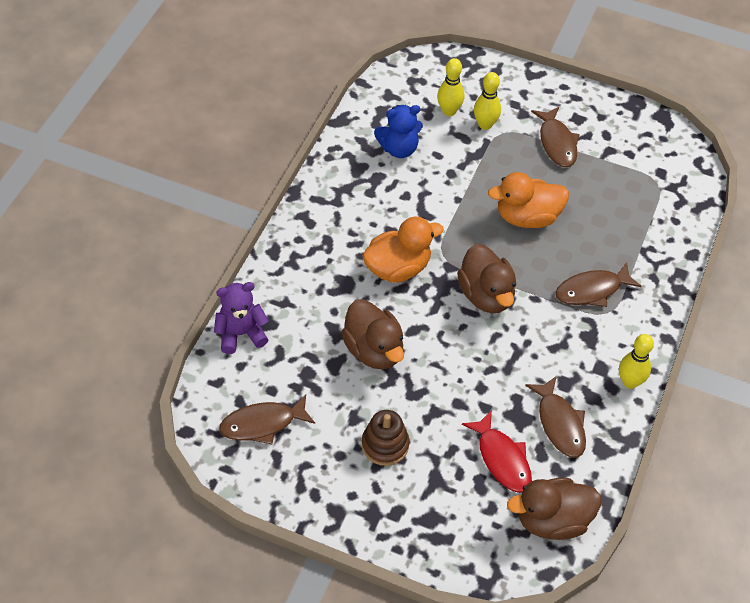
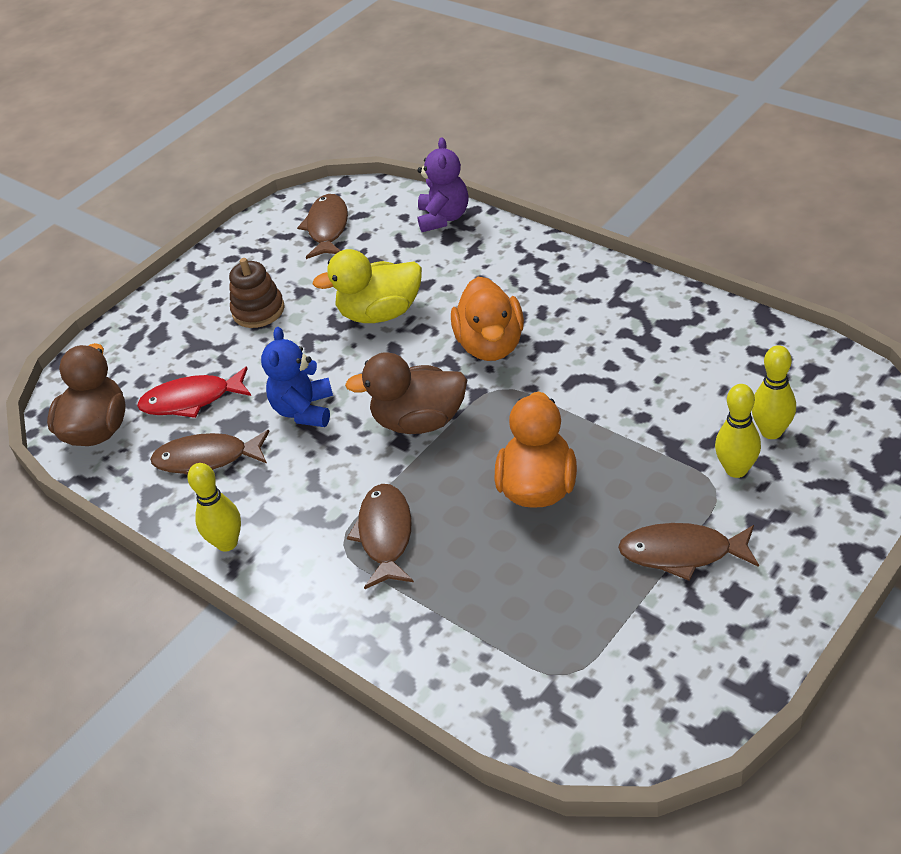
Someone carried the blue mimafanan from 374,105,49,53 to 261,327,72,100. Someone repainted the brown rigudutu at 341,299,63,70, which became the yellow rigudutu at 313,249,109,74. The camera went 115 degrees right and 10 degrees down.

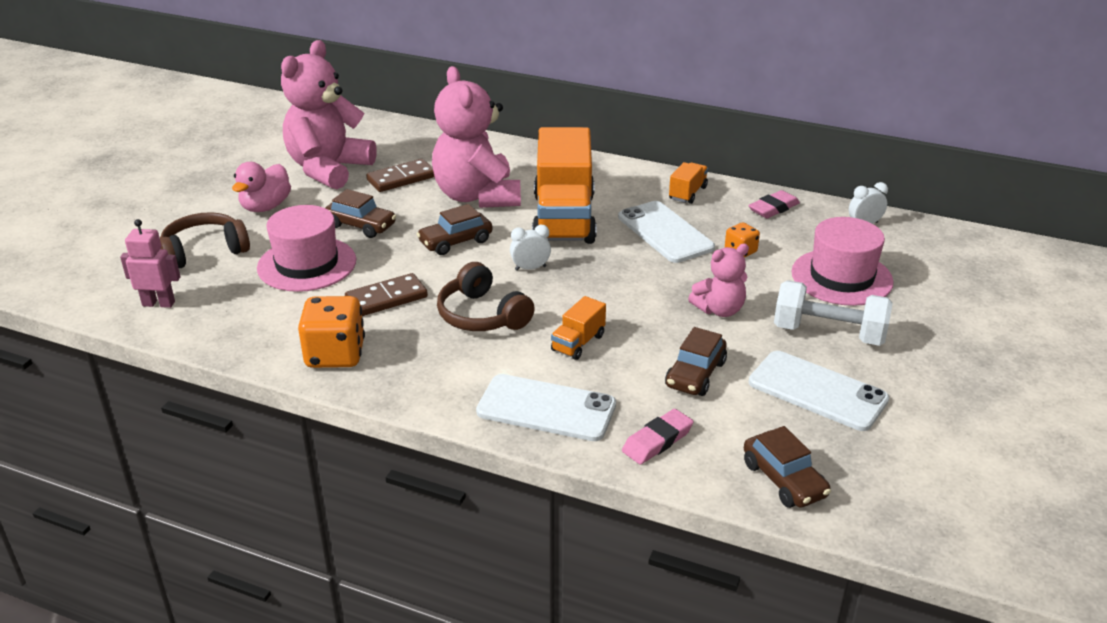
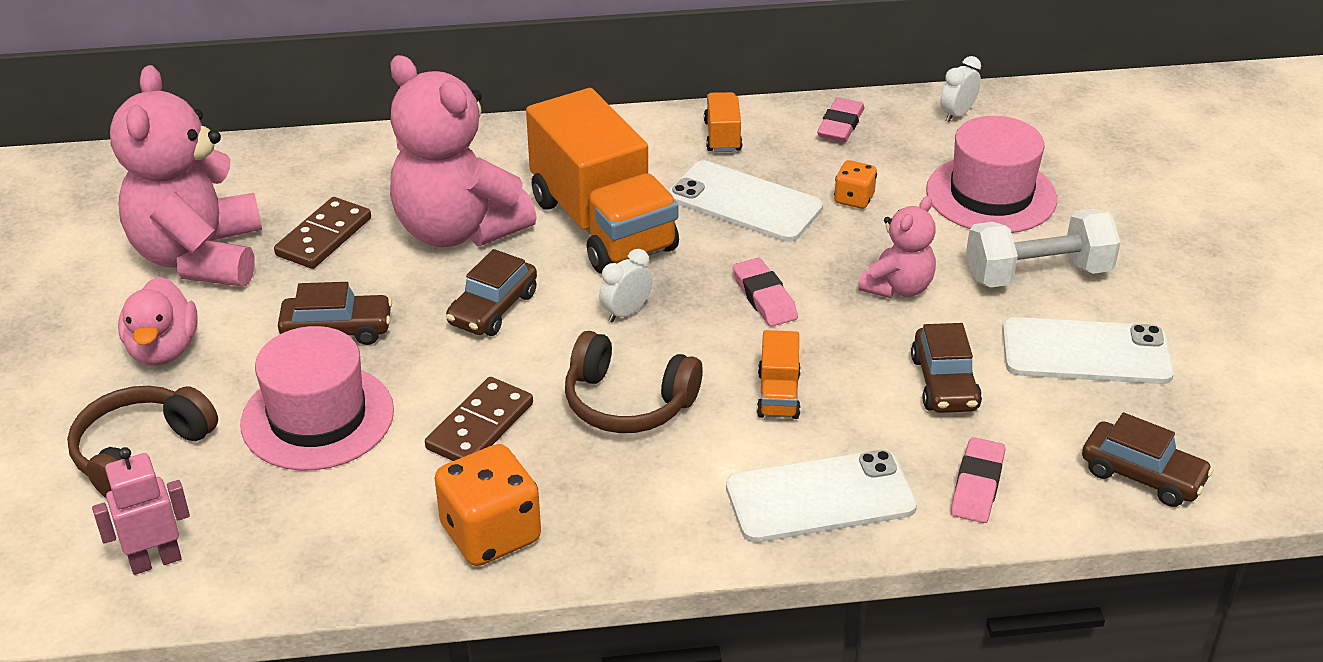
Someone put down the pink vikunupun at 733,258,65,68. The camera went 30 degrees left and 5 degrees up.

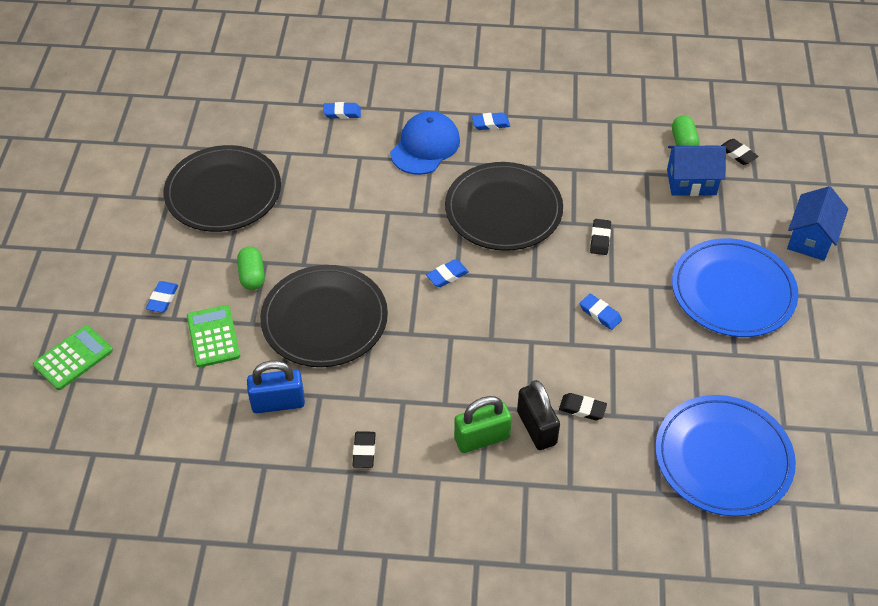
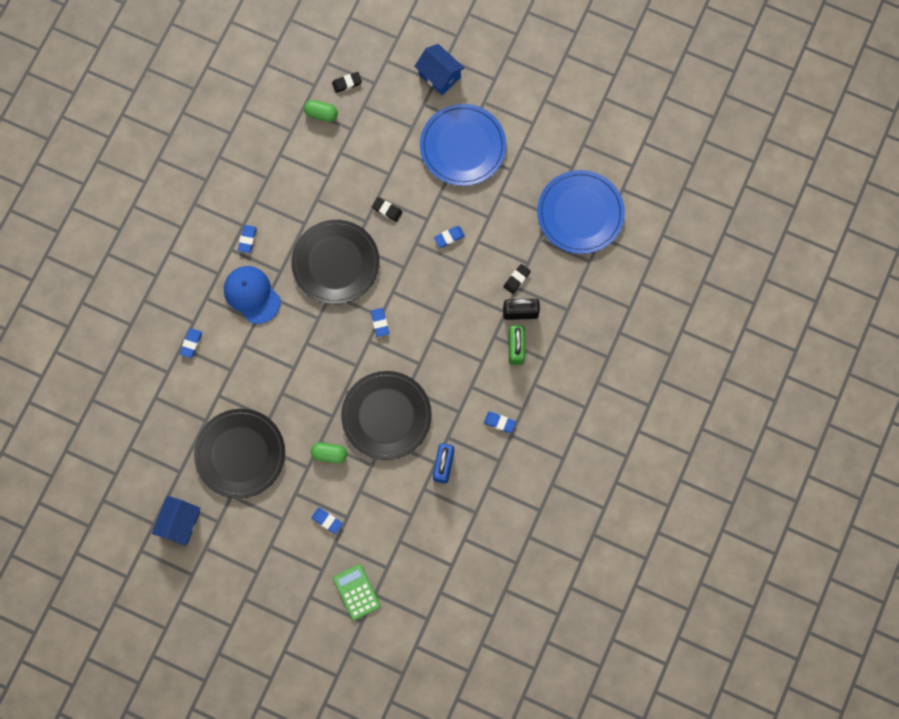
Someone took away the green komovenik at 187,305,53,62. Someone carried the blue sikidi from 667,146,59,50 to 152,496,49,50. Someone repainted the black vikunupun at 352,431,24,37, which became the blue vikunupun at 484,412,32,21. The camera went 70 degrees left and 25 degrees up.

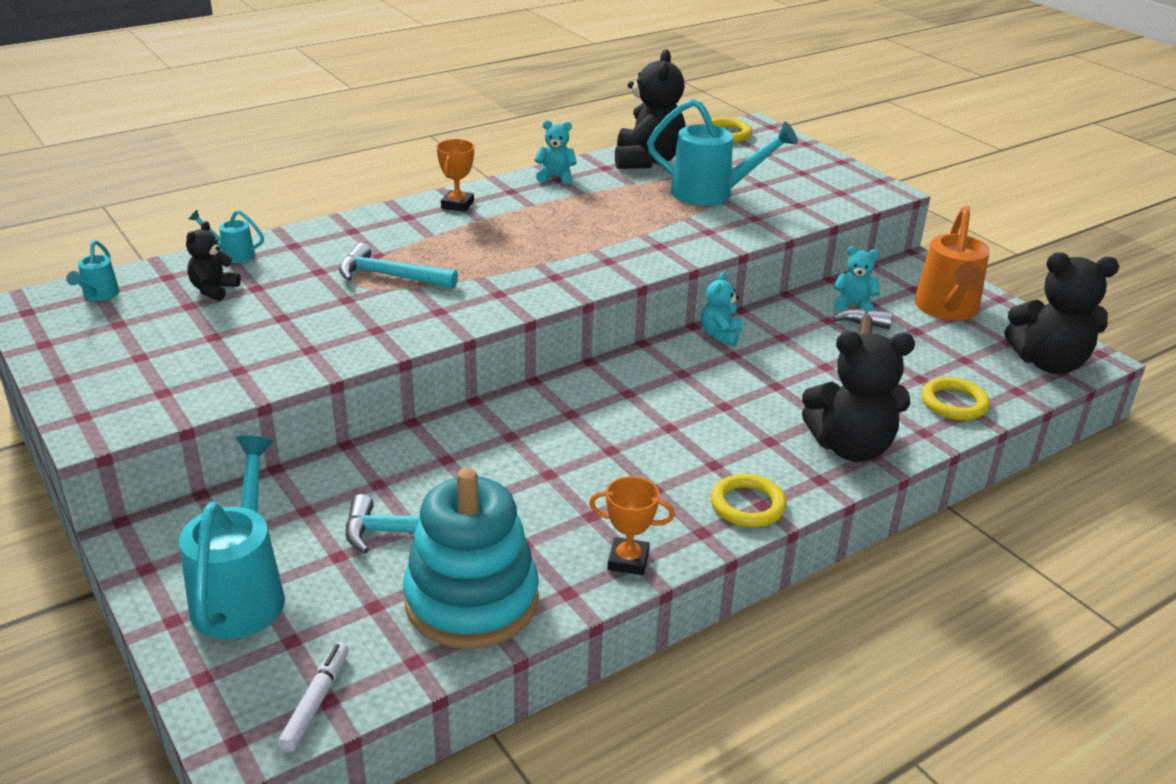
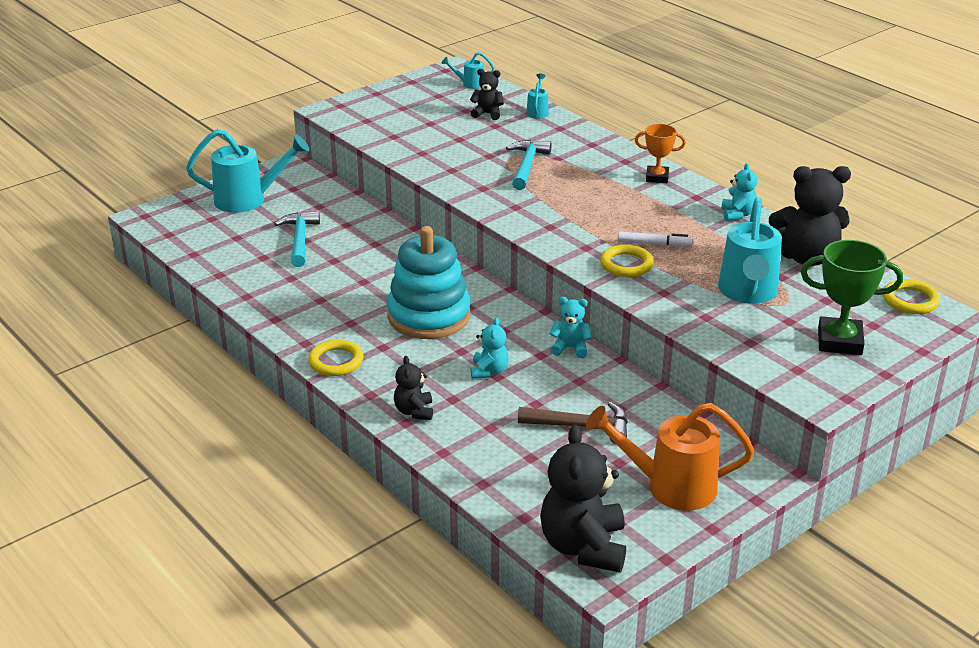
Someone took away the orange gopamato at 589,476,86,99. Someone put down the green gopamato at 801,240,102,115. Someone carried the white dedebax from 277,642,72,110 to 618,232,75,14. Someone carried the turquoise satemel from 403,468,136,181 to 387,226,84,113. Someone carried the turquoise mimafanan from 833,247,47,66 to 471,317,38,62. Someone carried the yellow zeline from 921,377,69,43 to 600,244,54,33. Someone scaled the black mimafanan at 802,331,113,131 by 0.51. The camera went 85 degrees right and 0 degrees up.

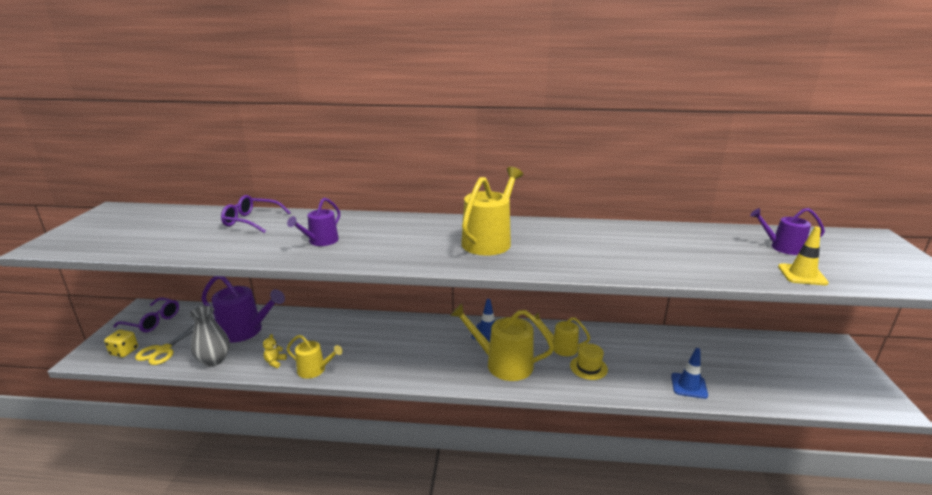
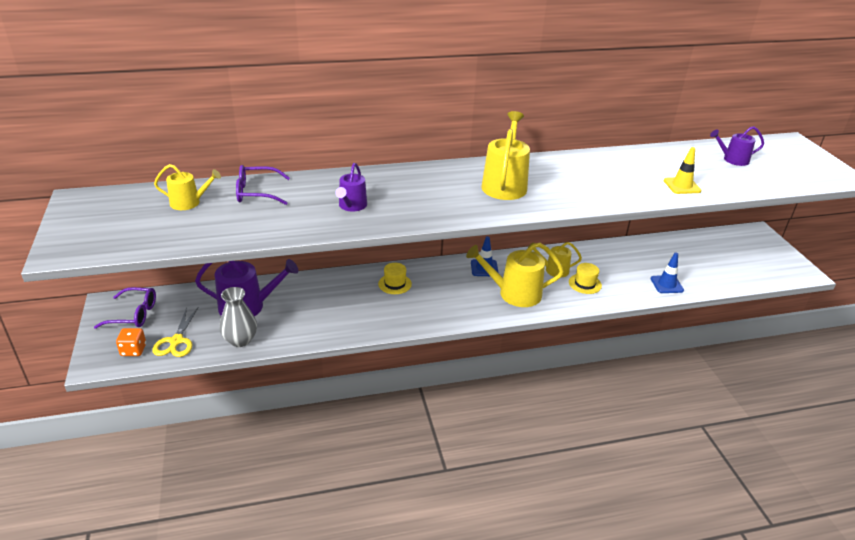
Someone took away the yellow mimafanan at 263,334,24,34. Someone put down the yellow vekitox at 378,263,34,31. Someone carried the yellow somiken from 287,335,56,44 to 154,164,67,46. Someone carried the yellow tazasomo from 778,227,51,58 to 664,147,37,47. Someone repainted the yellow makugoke at 104,329,34,28, which became the orange makugoke at 116,328,30,28. The camera went 20 degrees left and 10 degrees up.

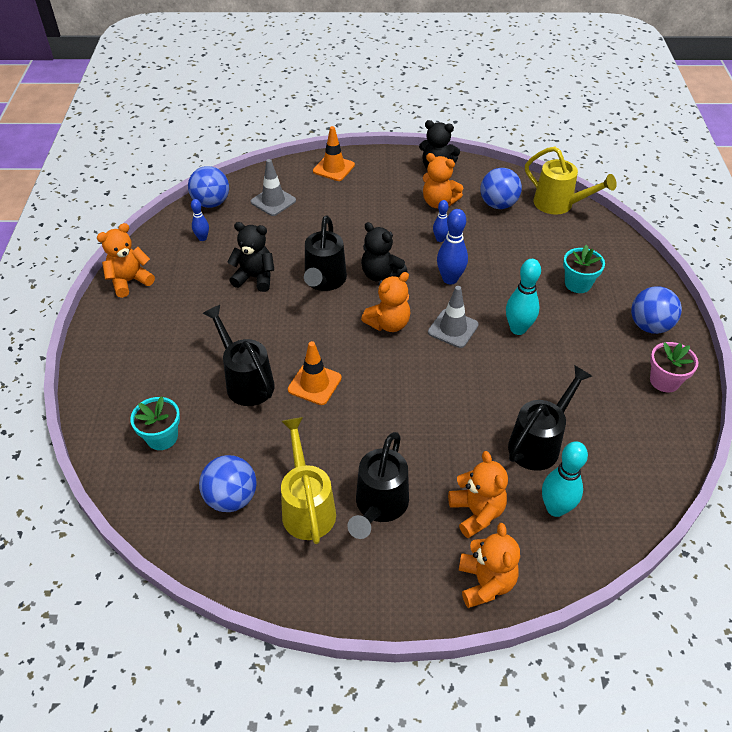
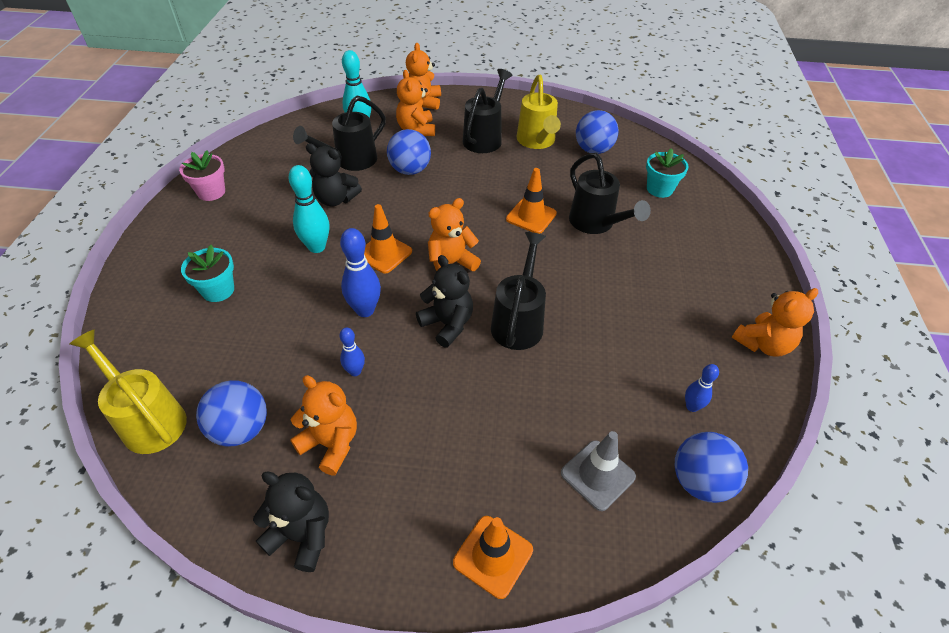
Someone carried the black mimafanan from 227,222,47,70 to 306,143,56,63. Someone carried the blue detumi from 631,286,51,48 to 387,129,44,46. Someone repainted the grey tazasomo at 428,286,51,62, which became the orange tazasomo at 364,204,48,70. The camera went 175 degrees left and 0 degrees up.

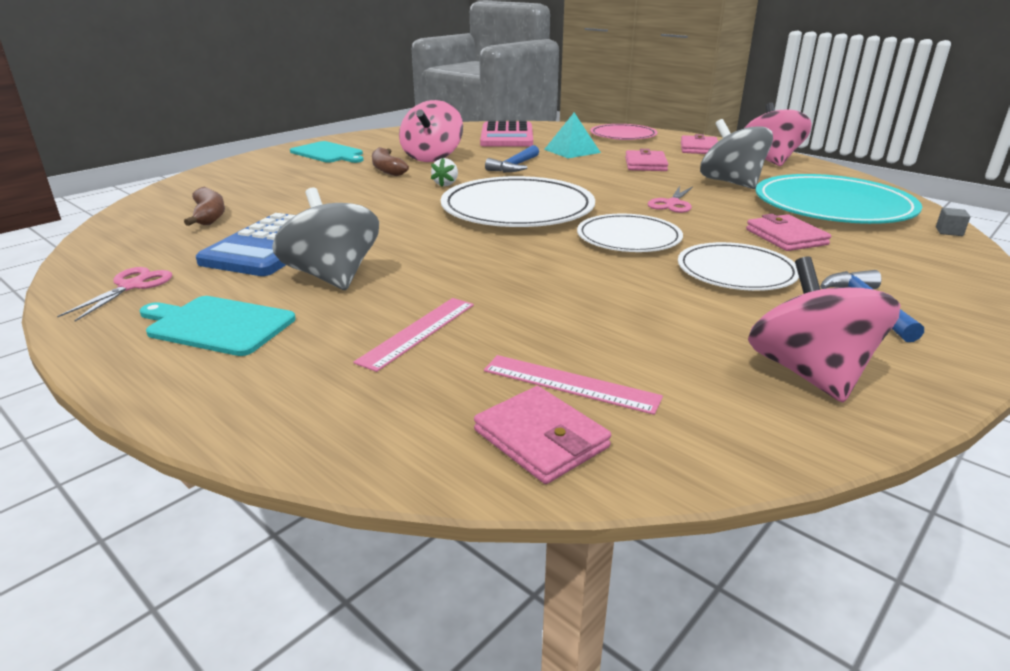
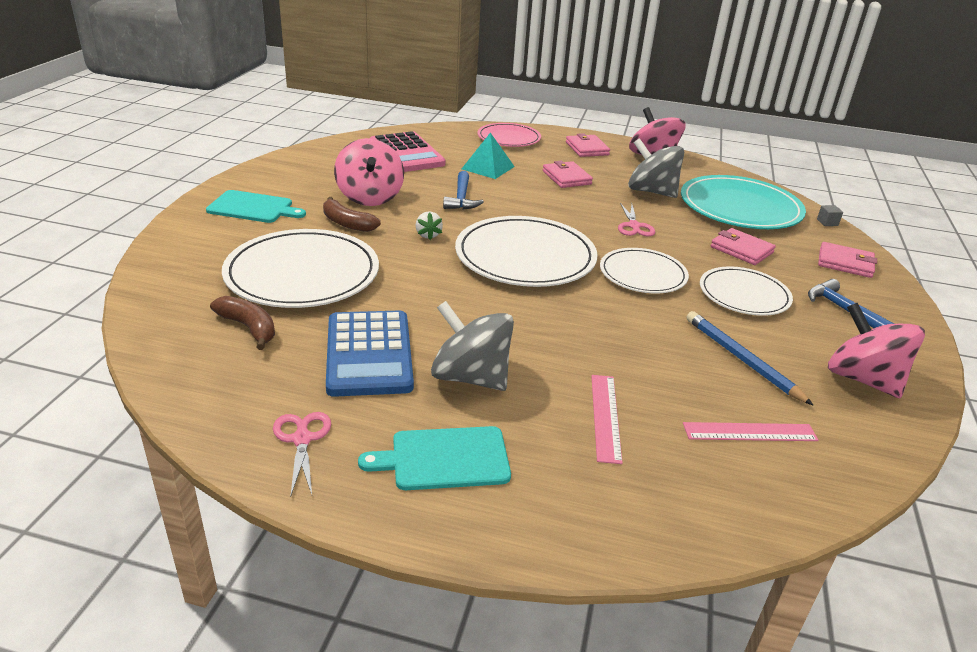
Someone put down the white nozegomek at 222,229,157,79. Someone put down the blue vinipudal at 686,311,127,94. Someone carried the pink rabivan from 474,386,137,98 to 818,242,59,36. The camera went 30 degrees left and 5 degrees up.

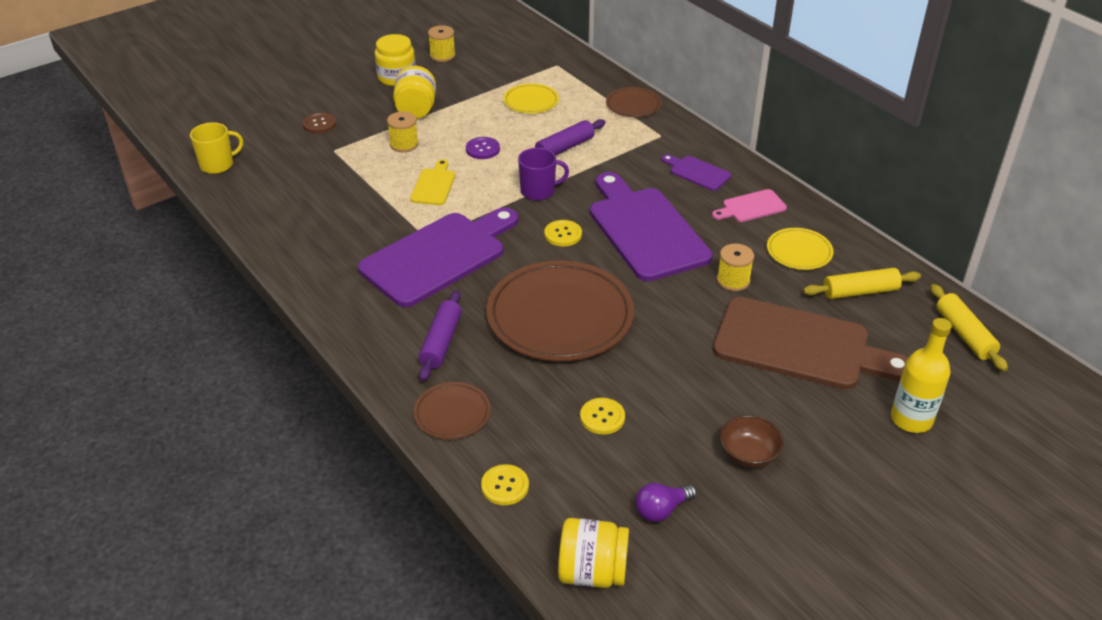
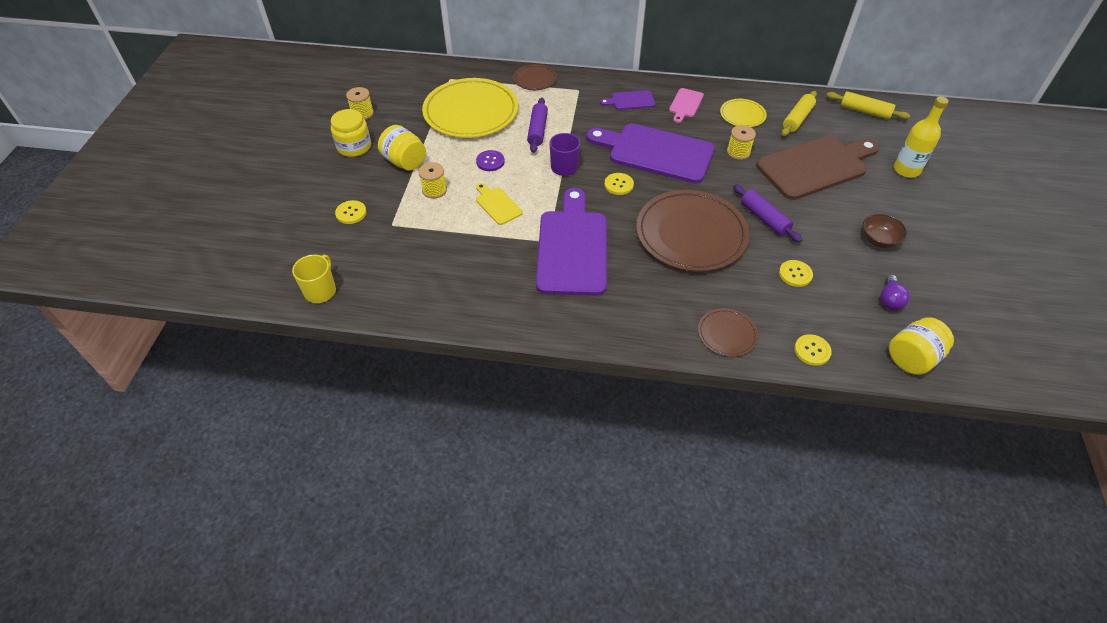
Someone carried the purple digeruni from 418,290,44,91 to 733,184,69,58. Someone repainted the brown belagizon at 302,112,34,22, which became the yellow belagizon at 335,200,31,24. Someone scaled the yellow nozegomek at 504,83,55,31 by 2.10. The camera went 45 degrees left and 10 degrees up.

